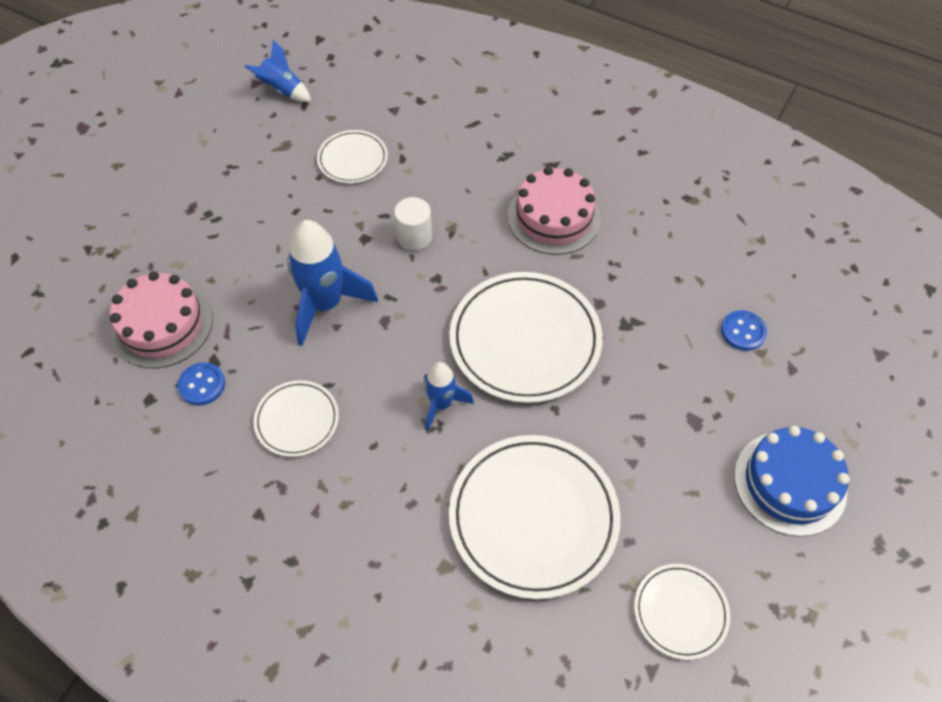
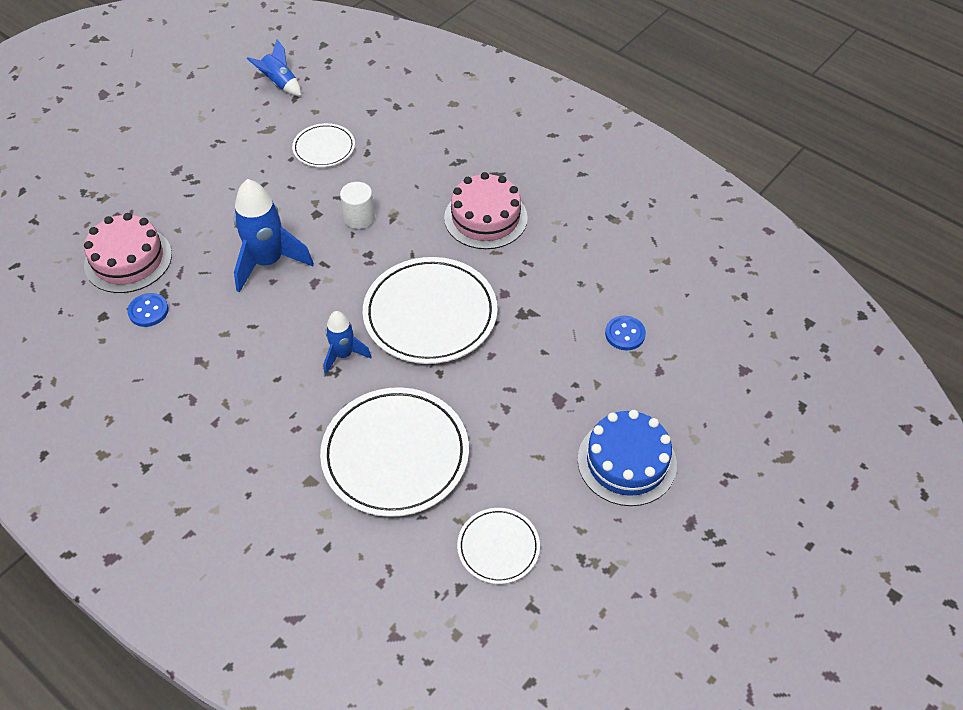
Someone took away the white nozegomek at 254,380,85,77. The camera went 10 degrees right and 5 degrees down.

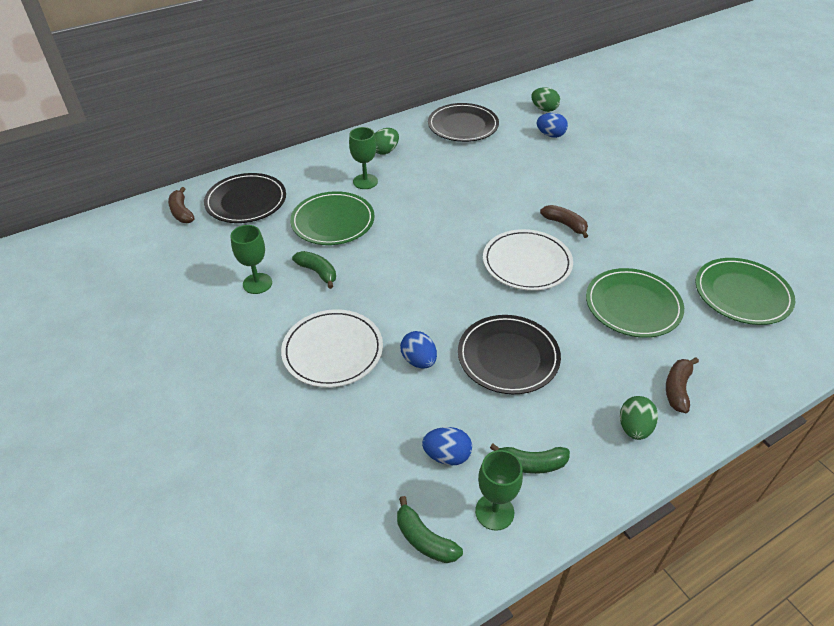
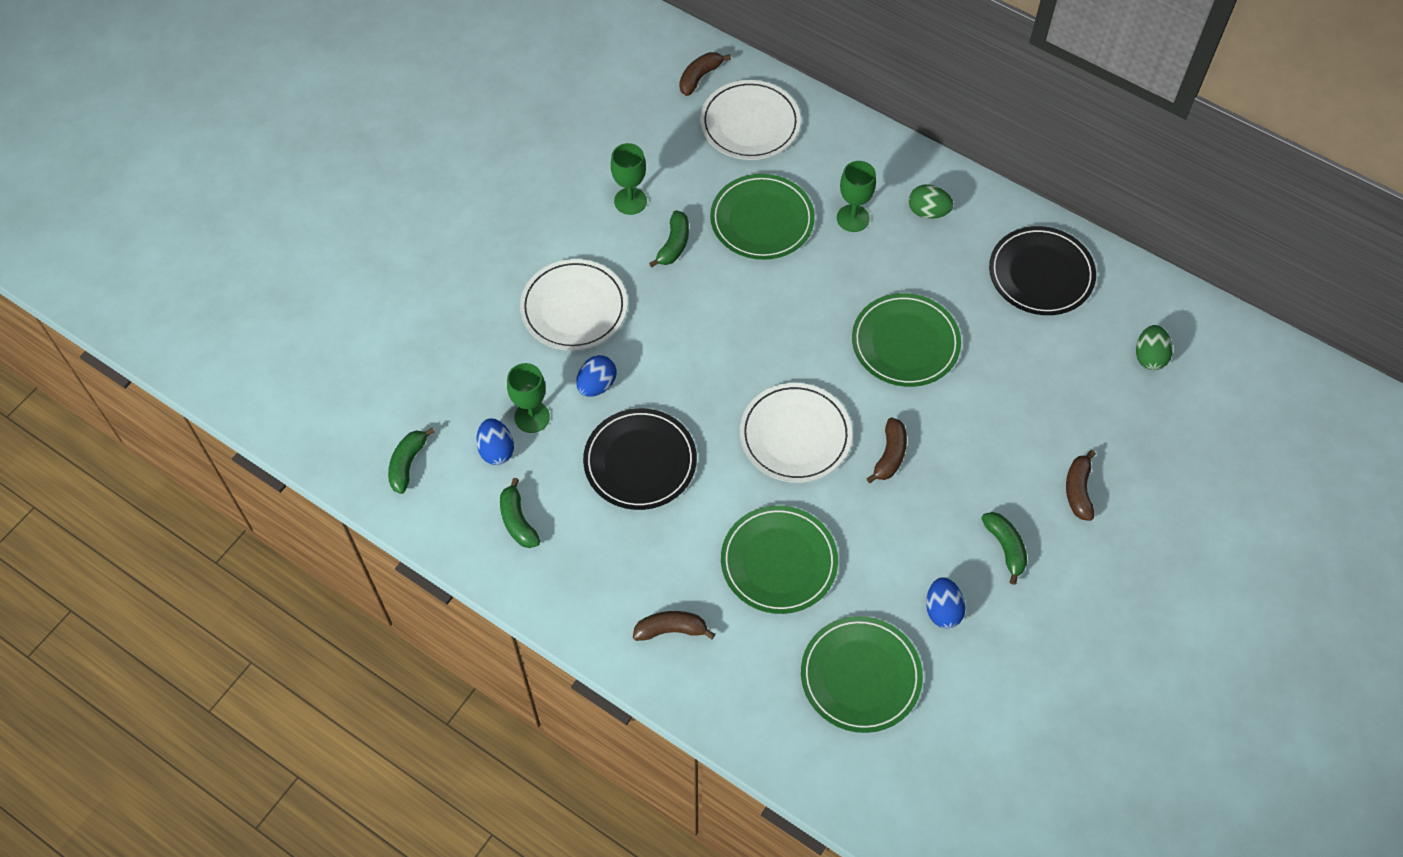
Someone took away the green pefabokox at 620,396,38,44. Someone put down the green nozegomek at 852,293,109,94. Someone put down the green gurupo at 981,512,46,73. Someone put down the brown gurupo at 1066,450,30,71. Someone carried the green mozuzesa from 475,450,48,81 to 507,363,43,70. Someone carried the blue pefabokox from 537,113,31,25 to 926,577,40,51. Someone repainted the black nozegomek at 204,173,82,50, which became the white nozegomek at 700,80,101,80. The camera went 65 degrees right and 15 degrees up.

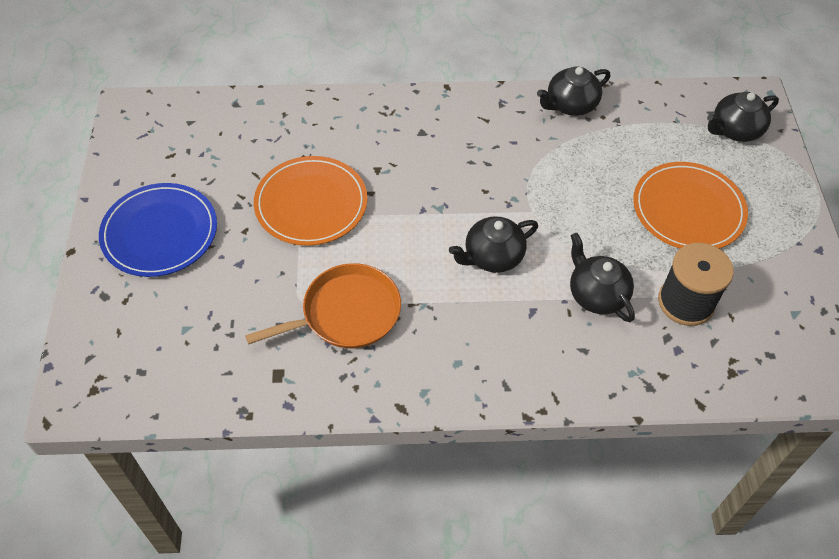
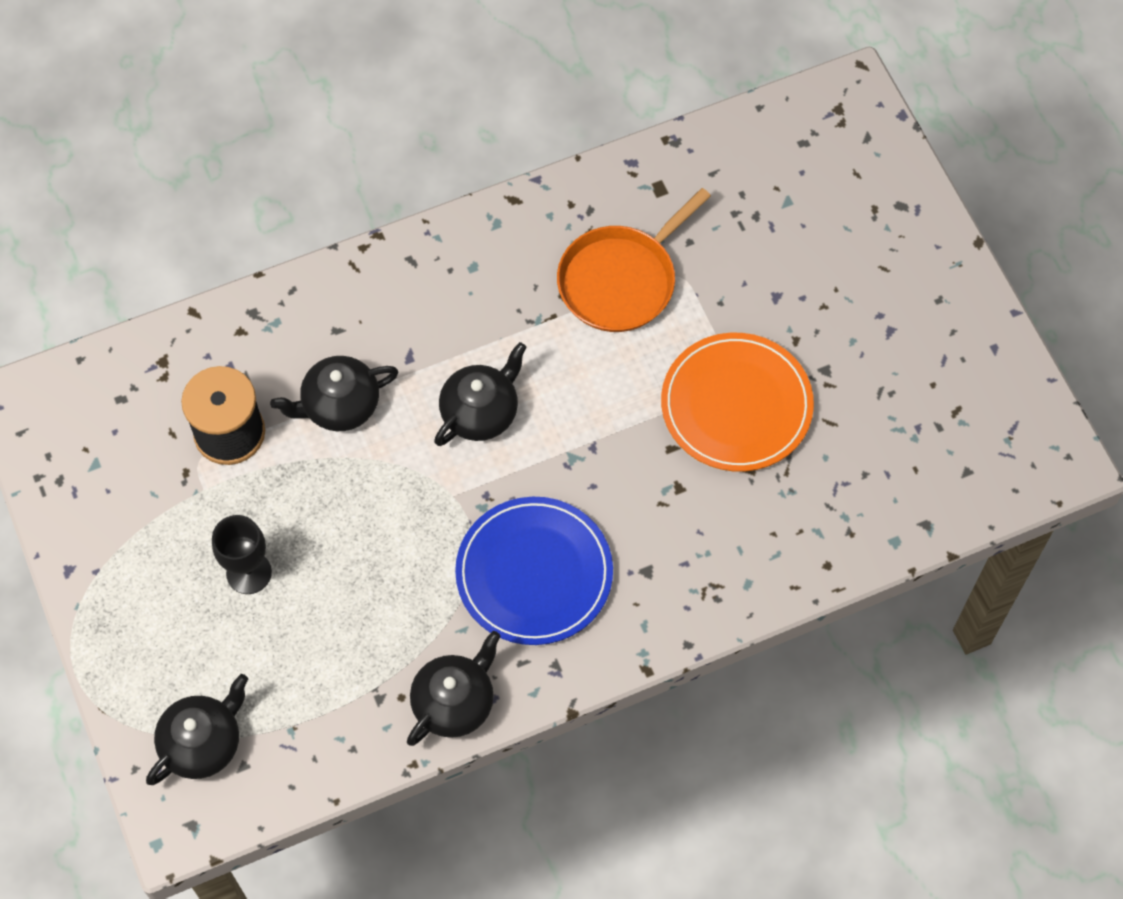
Someone carried the blue nozegomek from 99,183,118,94 to 455,497,158,148. Someone swapped the orange nozegomek at 633,162,115,87 for the black mozuzesa at 212,515,60,79. Someone rotated the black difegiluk at 570,233,65,89 by 120 degrees clockwise. The camera went 160 degrees right and 10 degrees up.

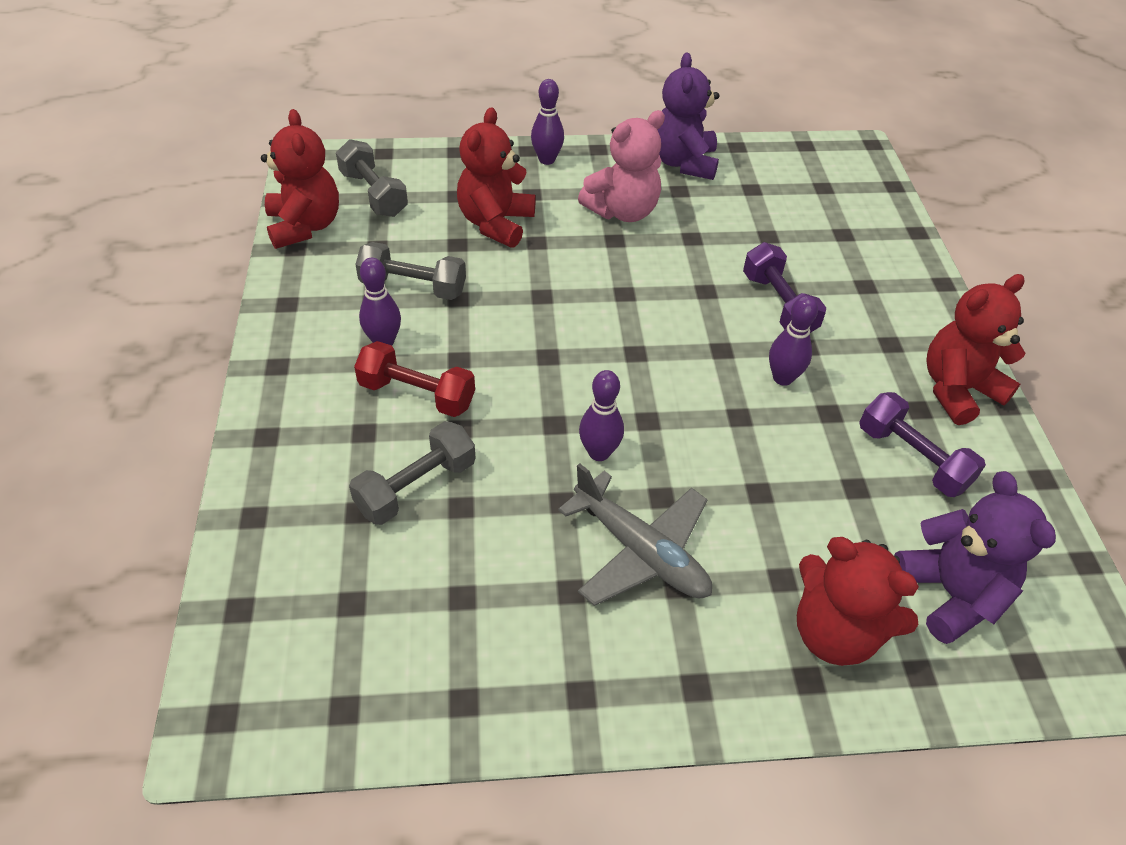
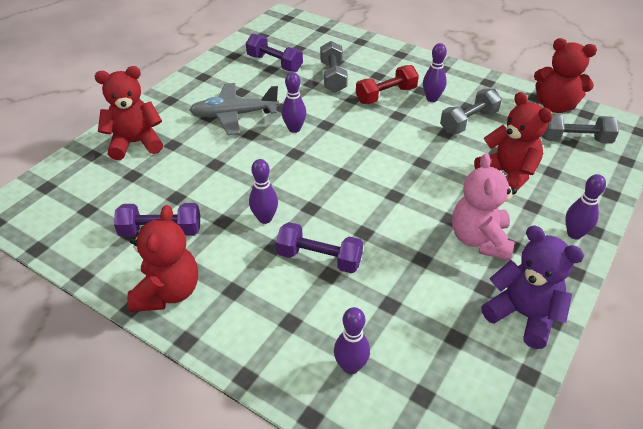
Someone took away the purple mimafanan at 895,471,161,173. Someone put down the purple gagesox at 246,34,57,38. Someone put down the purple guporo at 334,307,36,67. The camera went 130 degrees right and 5 degrees down.

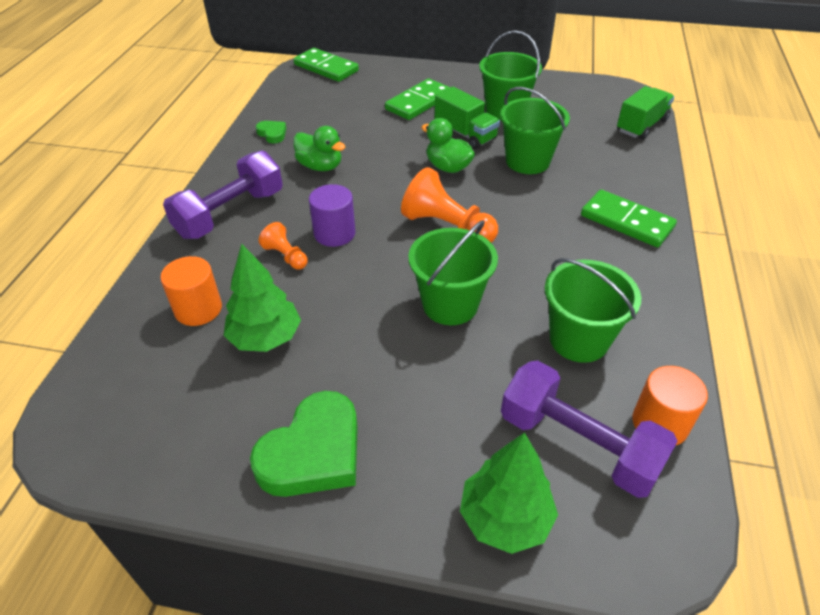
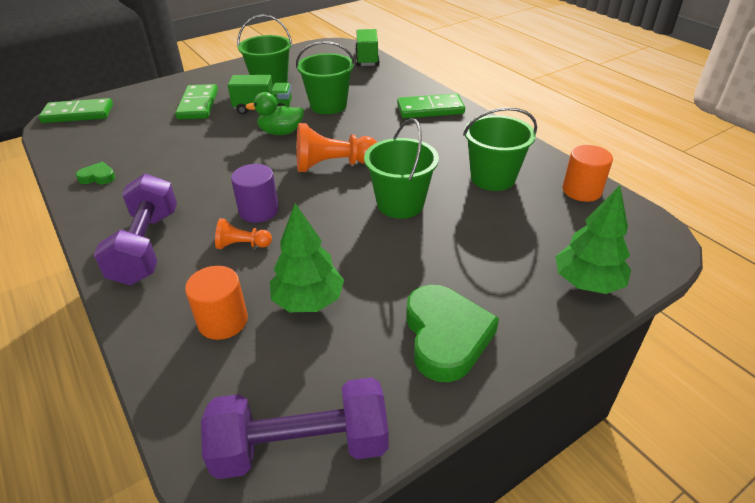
Someone took away the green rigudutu at 293,126,52,45. Someone carried the purple gagesox from 501,360,177,138 to 201,377,187,102. The camera went 45 degrees left and 5 degrees down.

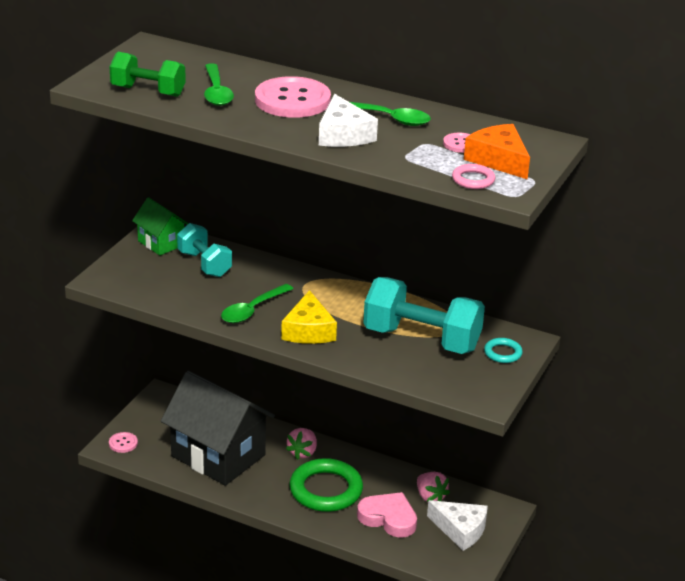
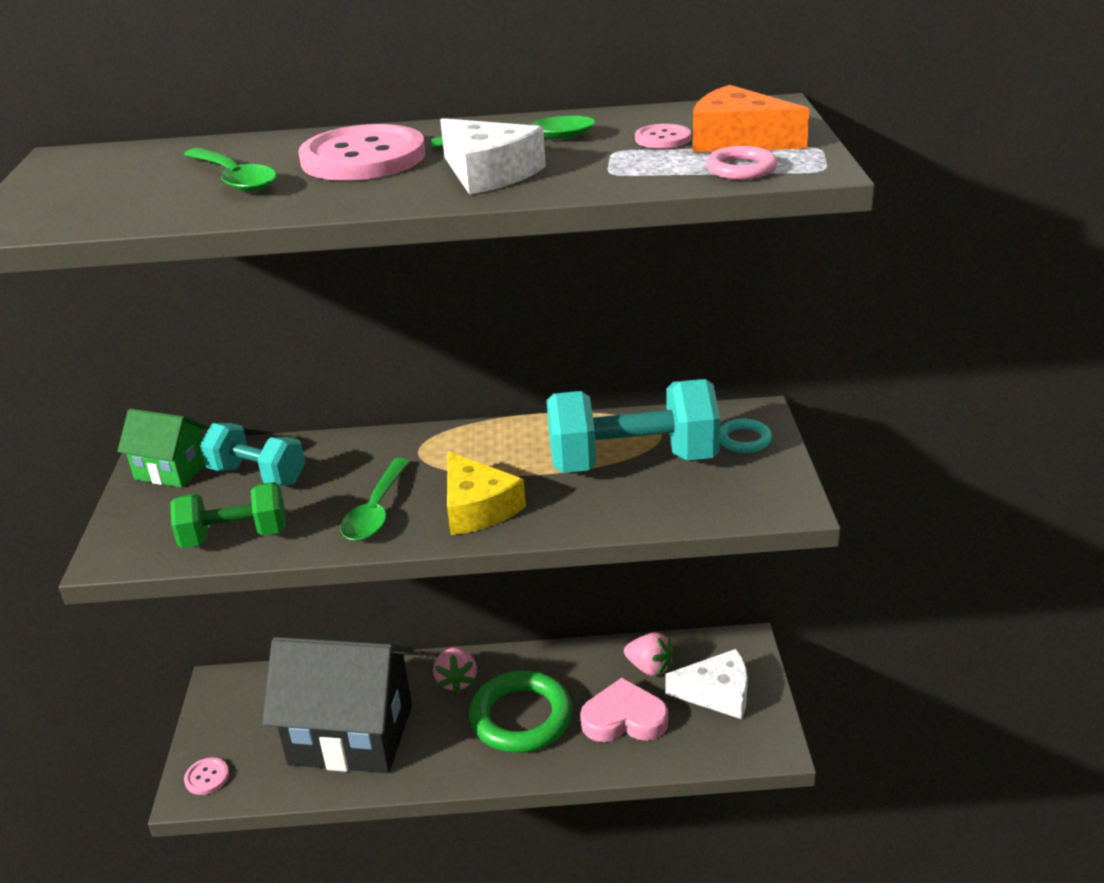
Someone carried the green gagesox from 110,52,76,45 to 170,482,116,66. The camera went 25 degrees left and 0 degrees up.

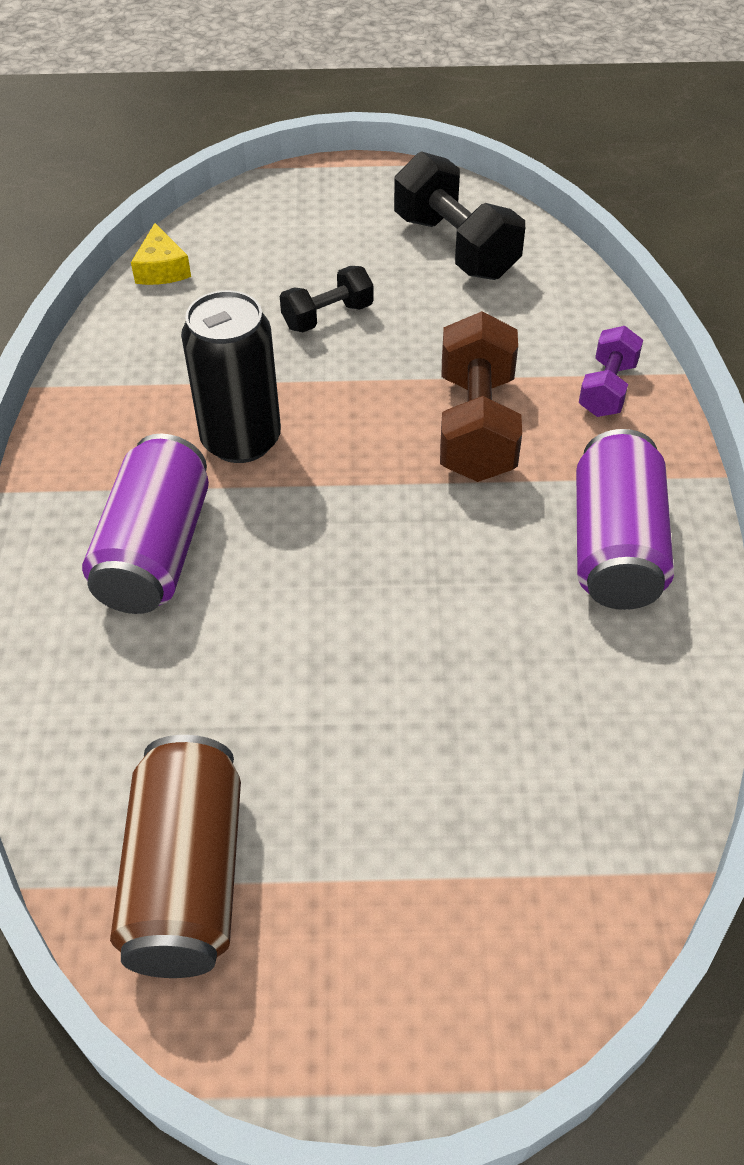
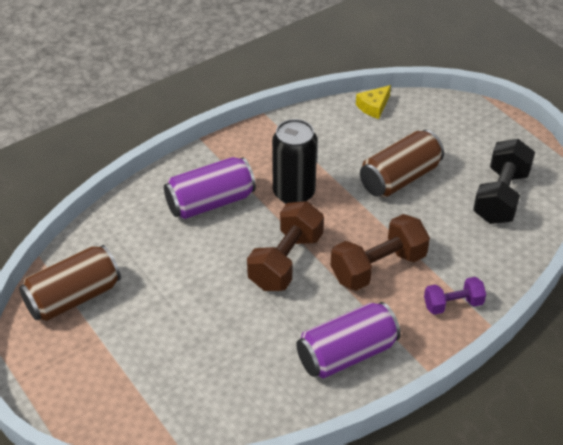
Someone put down the brown gagesox at 247,201,77,90. Someone swapped the black gagesox at 280,266,94,66 for the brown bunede at 360,130,84,67. The camera went 55 degrees right and 5 degrees down.

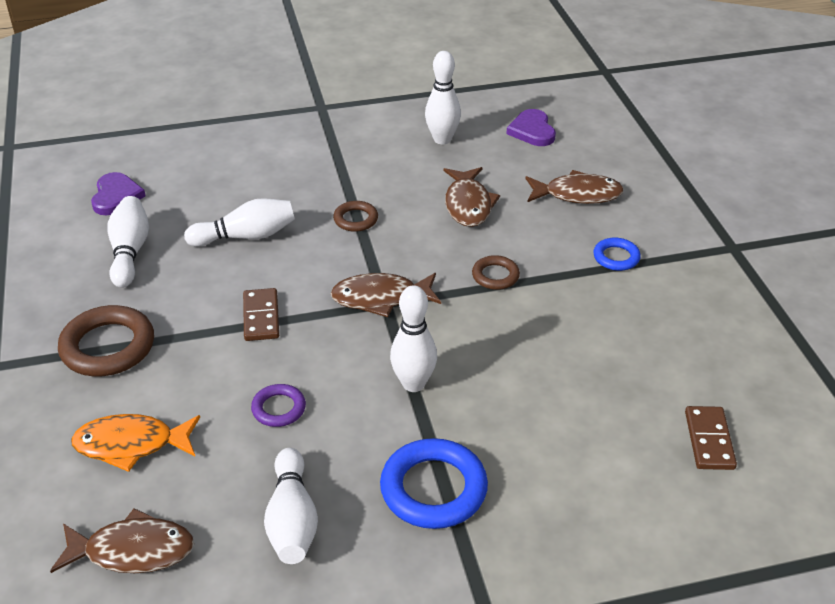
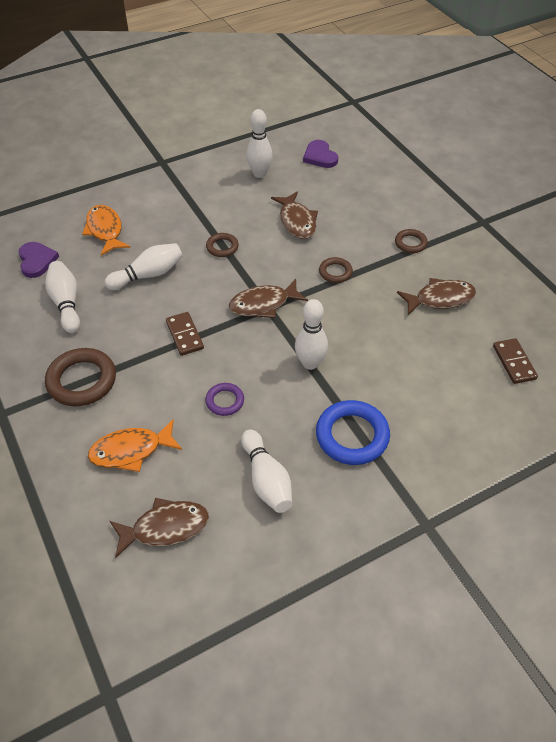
Someone put down the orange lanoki at 82,205,48,50. Someone carried the brown lanoki from 525,170,99,34 to 397,278,79,37. Someone repainted the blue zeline at 593,238,48,33, which became the brown zeline at 395,229,33,24. The camera went 15 degrees left and 10 degrees up.

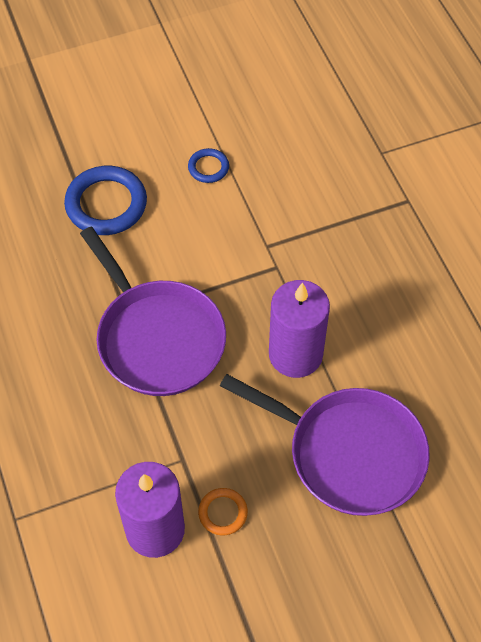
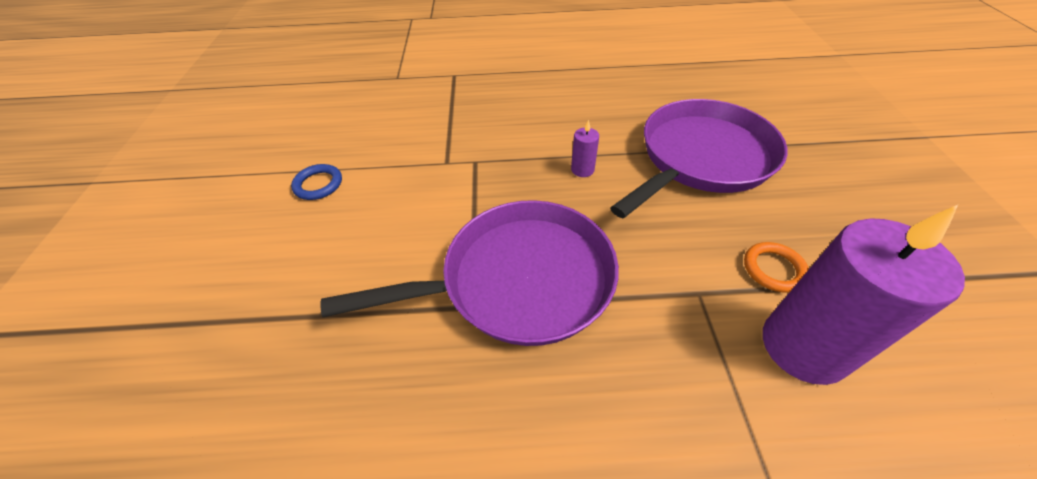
Someone took away the blue zeline at 64,166,83,69. Someone scaled the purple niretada at 269,280,61,98 by 0.41. The camera went 70 degrees left and 10 degrees down.

